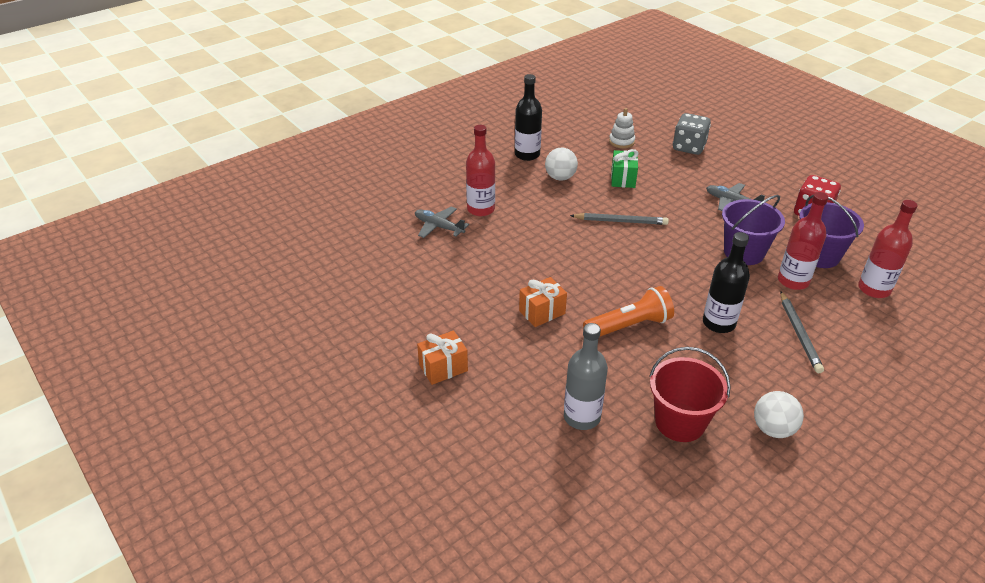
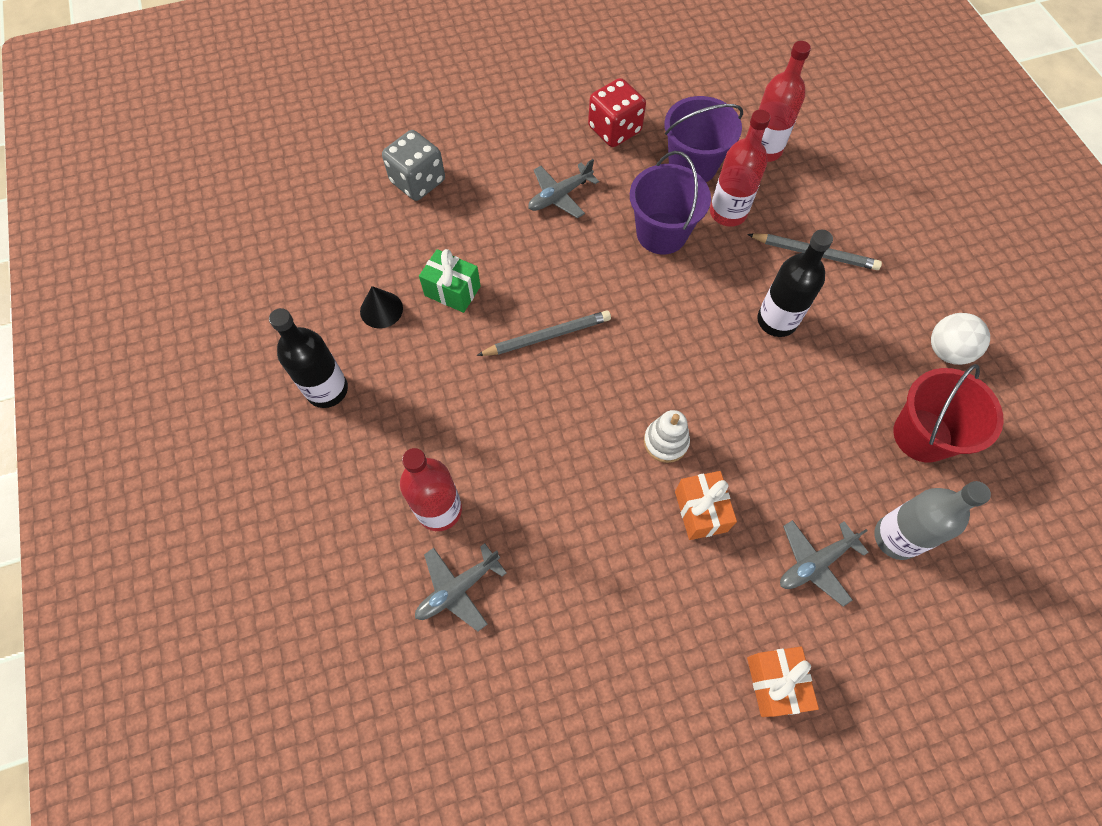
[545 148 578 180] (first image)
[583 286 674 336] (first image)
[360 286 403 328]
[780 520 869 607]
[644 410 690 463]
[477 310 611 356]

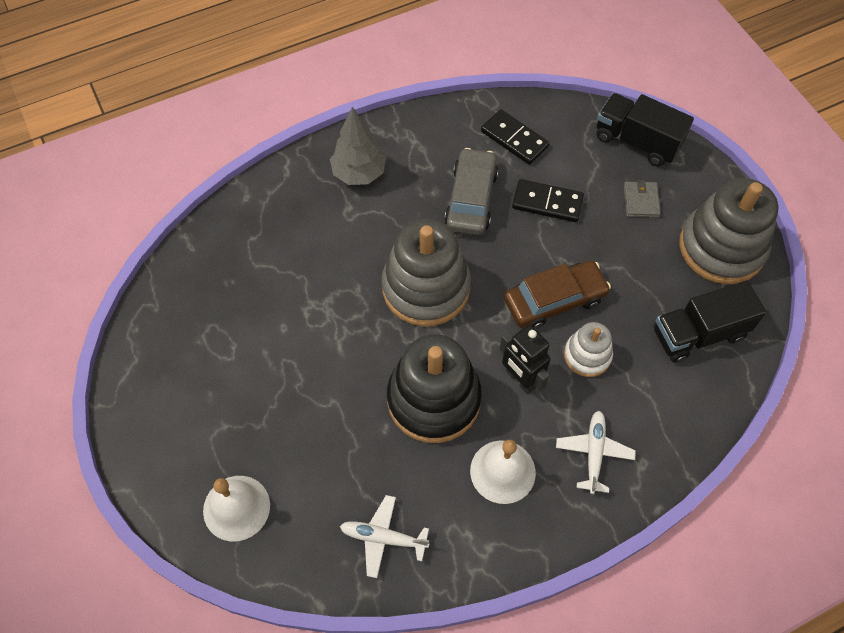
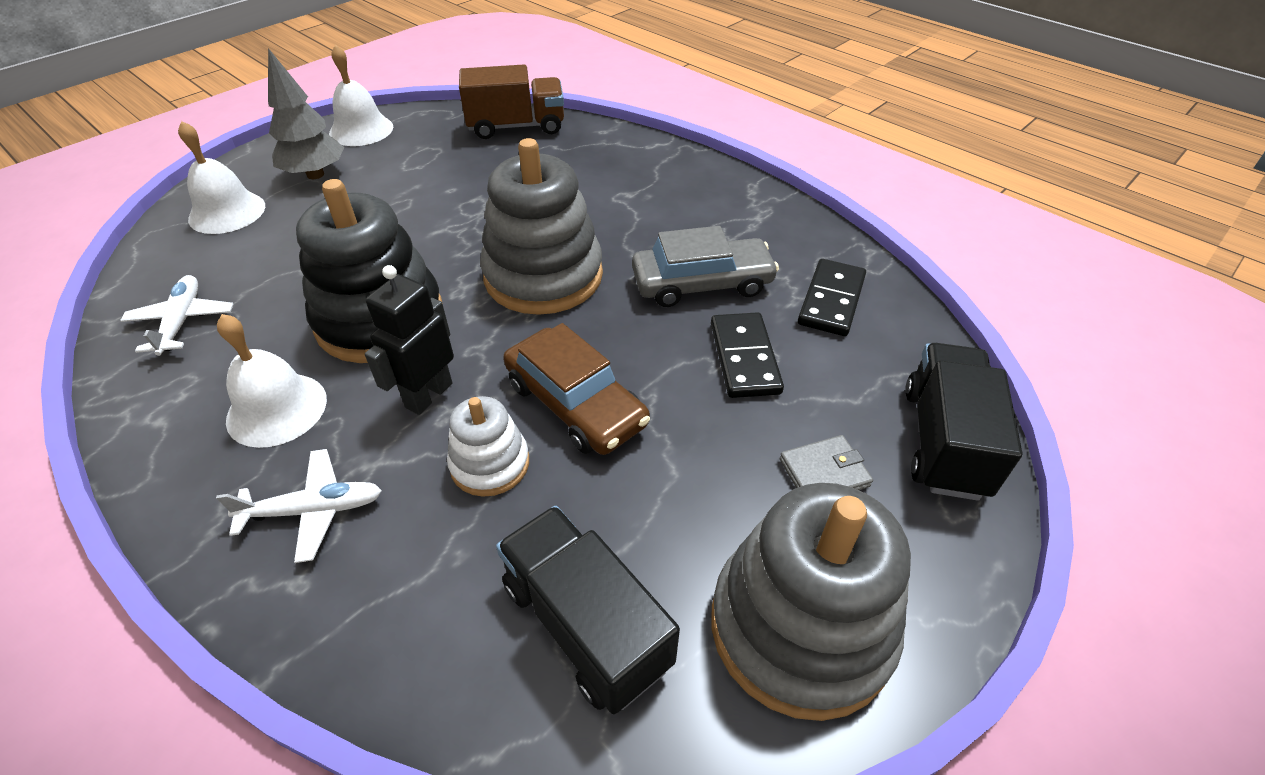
[329 44 393 146]
[459 65 564 139]
[268 48 344 179]

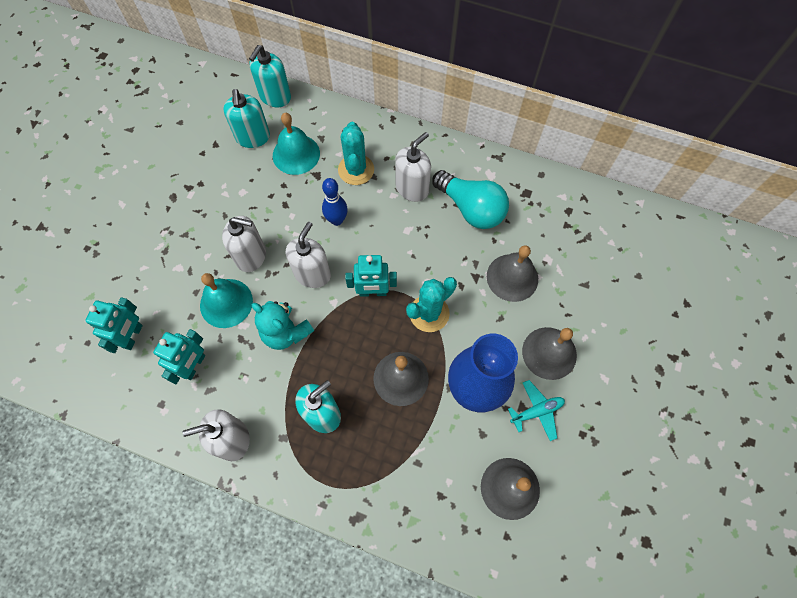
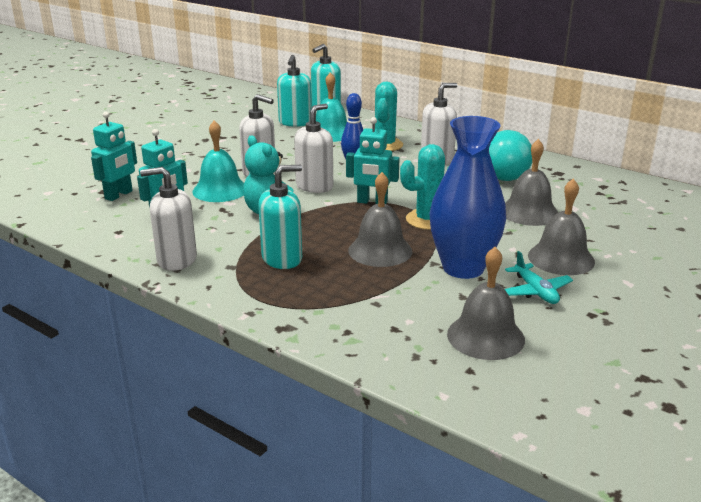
[505 251 573 304]

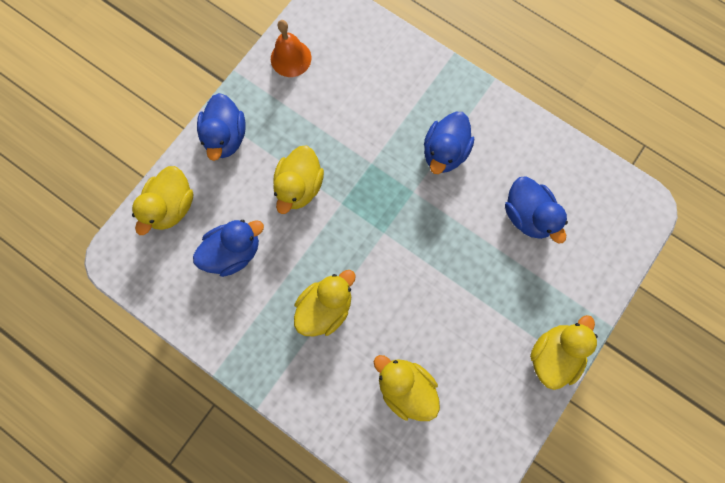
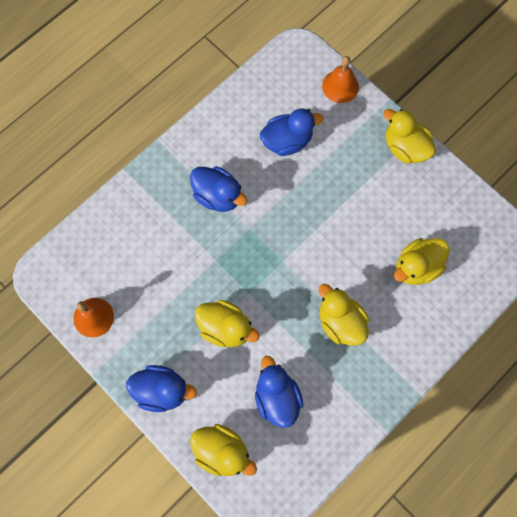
[322 56 359 103]

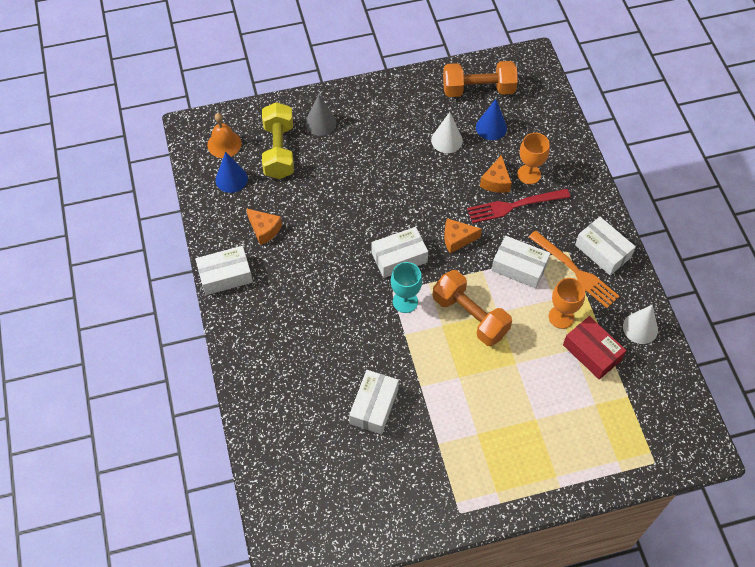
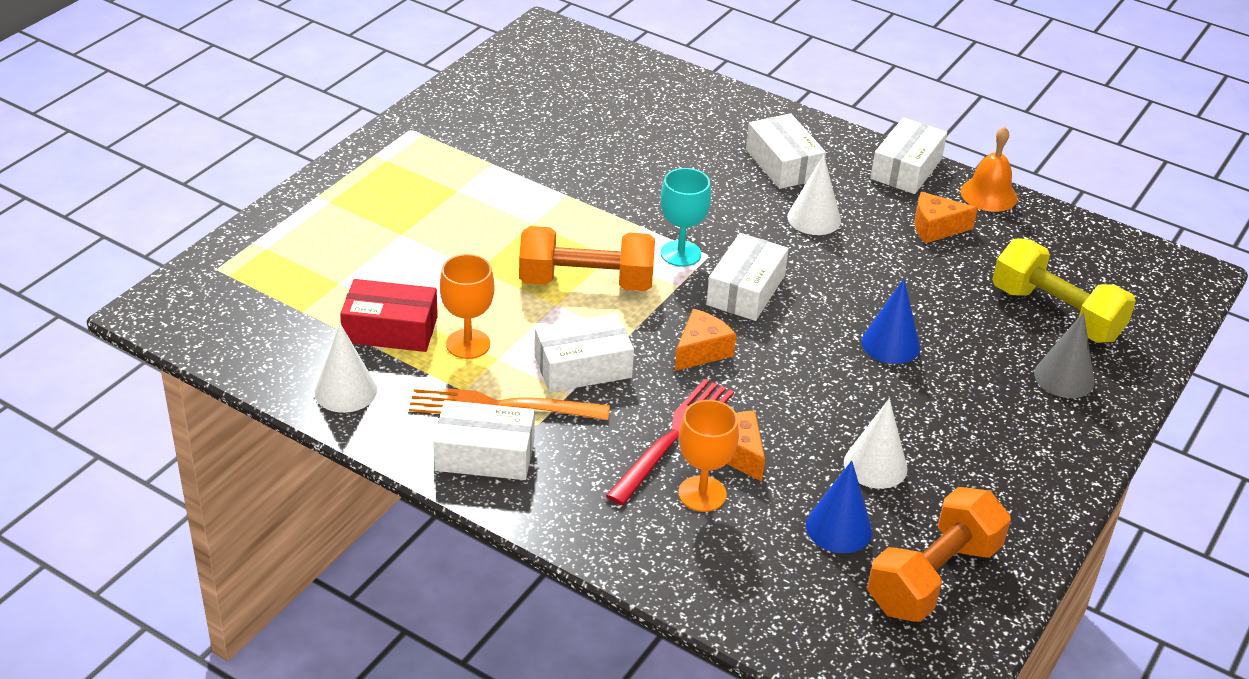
[787 155 841 235]
[961 126 1018 212]
[861 279 920 364]
[746 113 826 189]

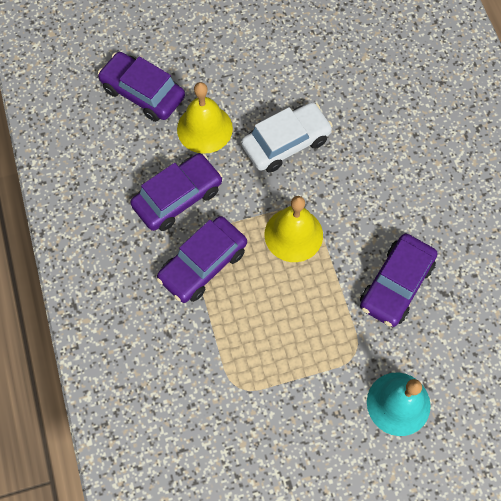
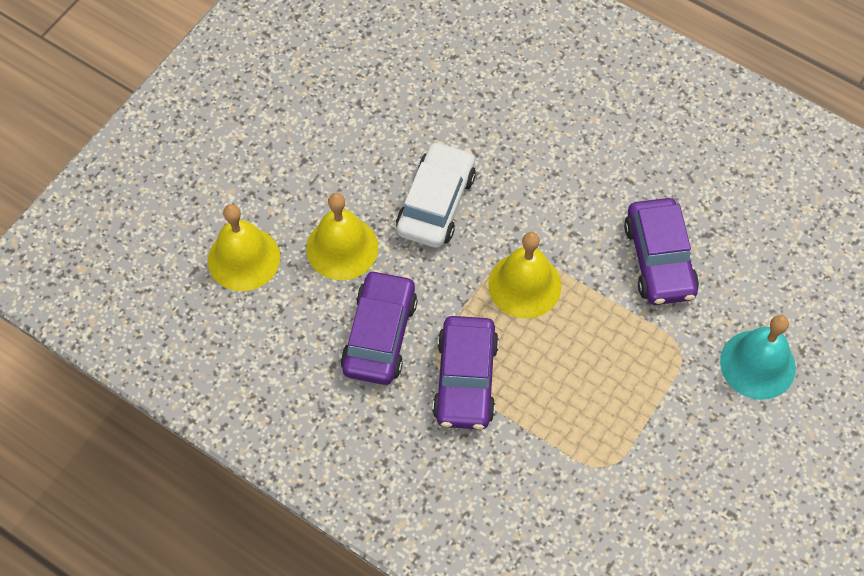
[208 204 280 291]

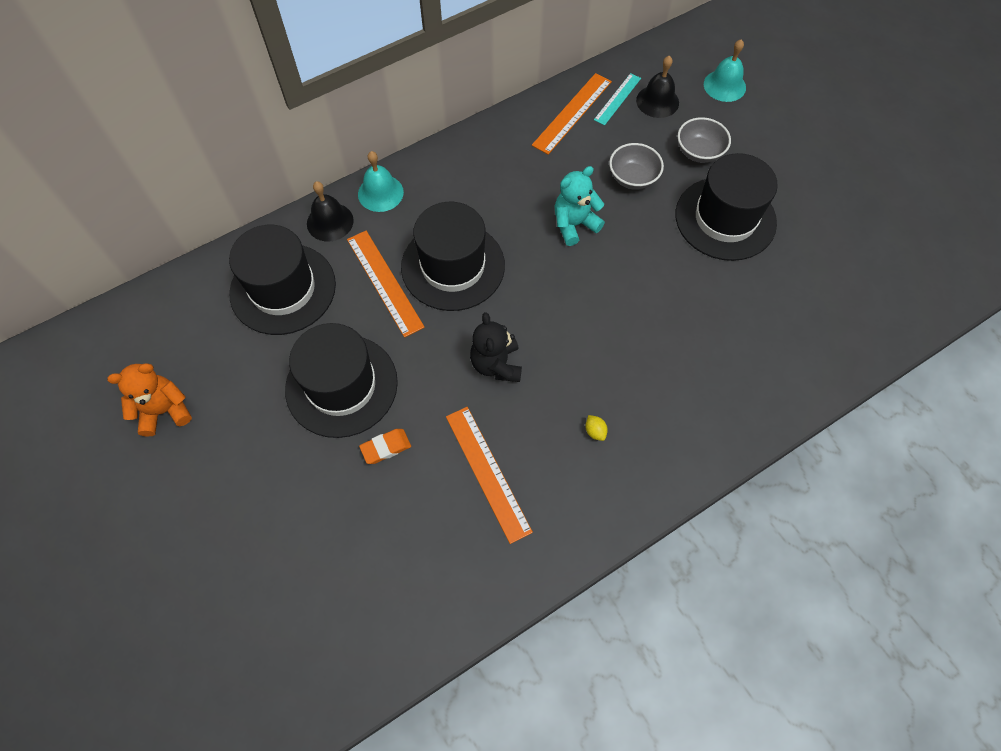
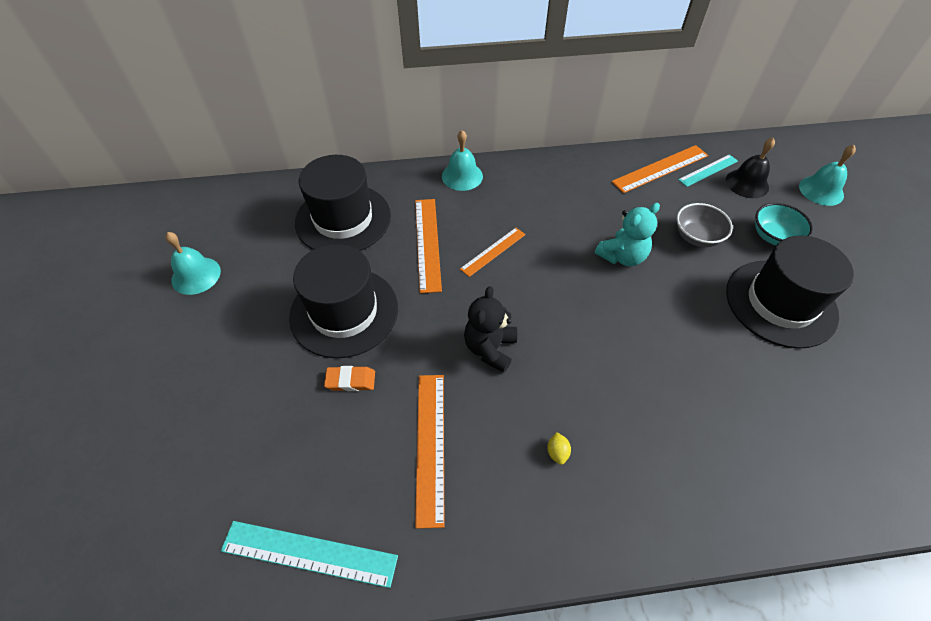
[307 181 354 242] (first image)
[221 521 398 588]
[165 232 221 295]
[460 228 526 277]
[755 203 813 245]
[595 203 660 266]

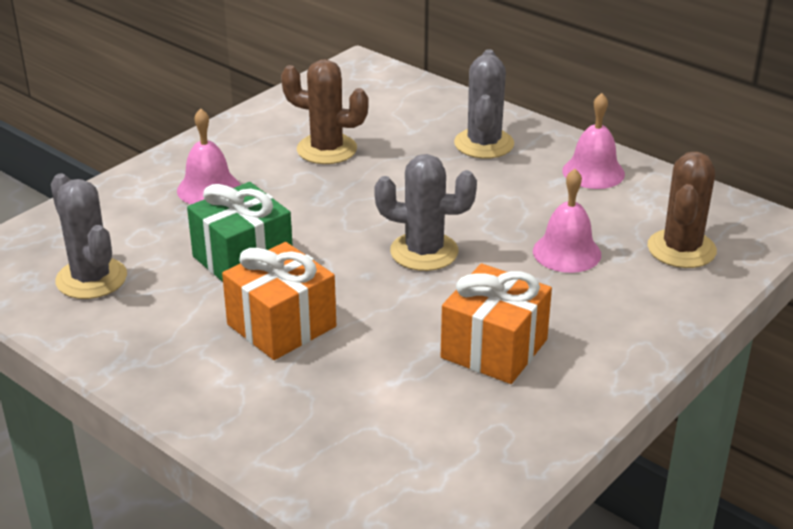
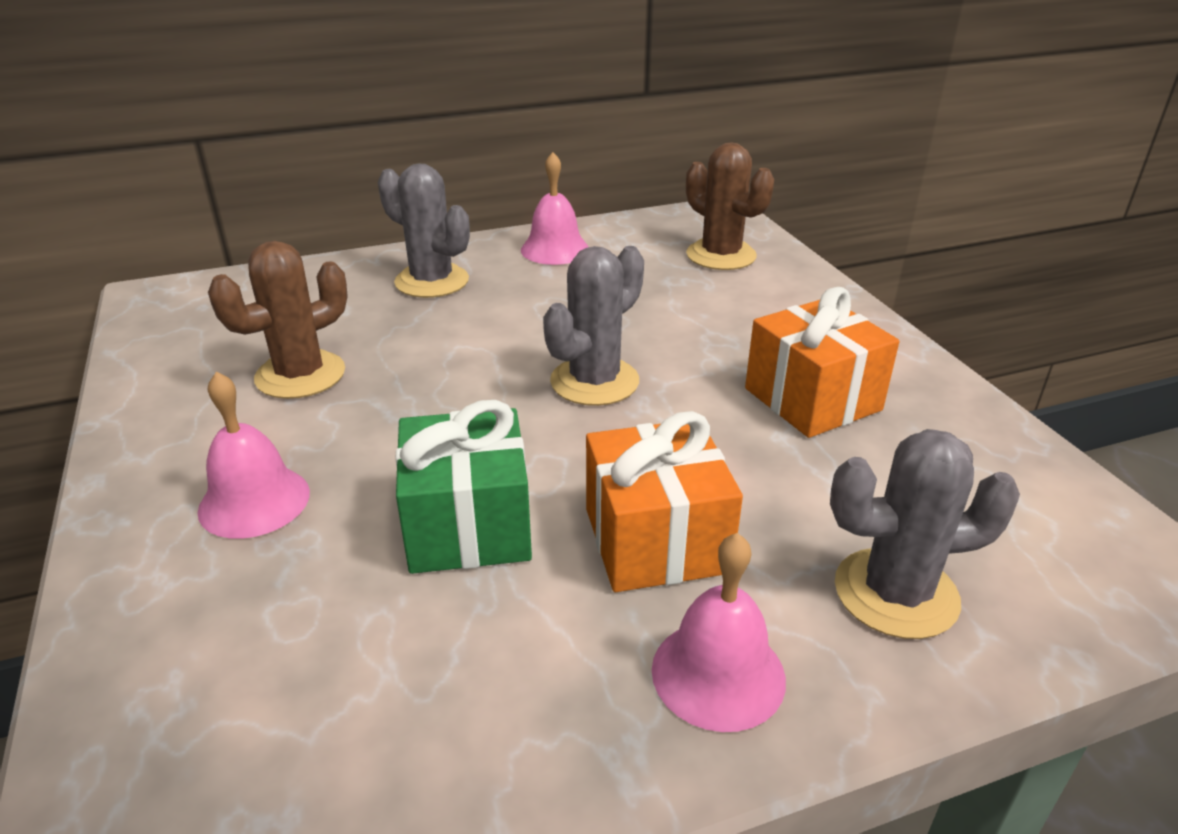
[830 429 1020 639]
[652 533 786 732]

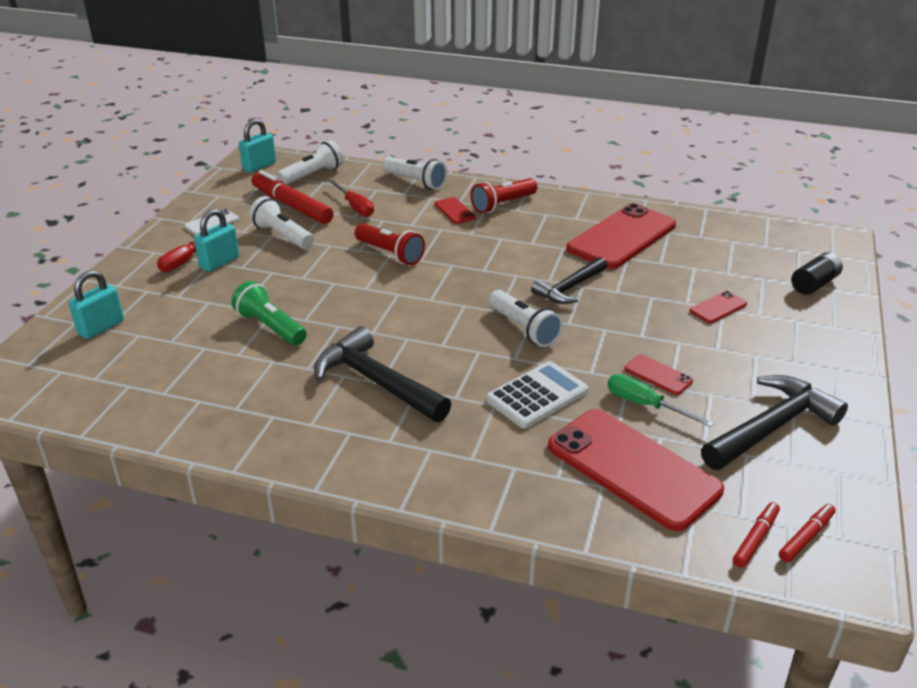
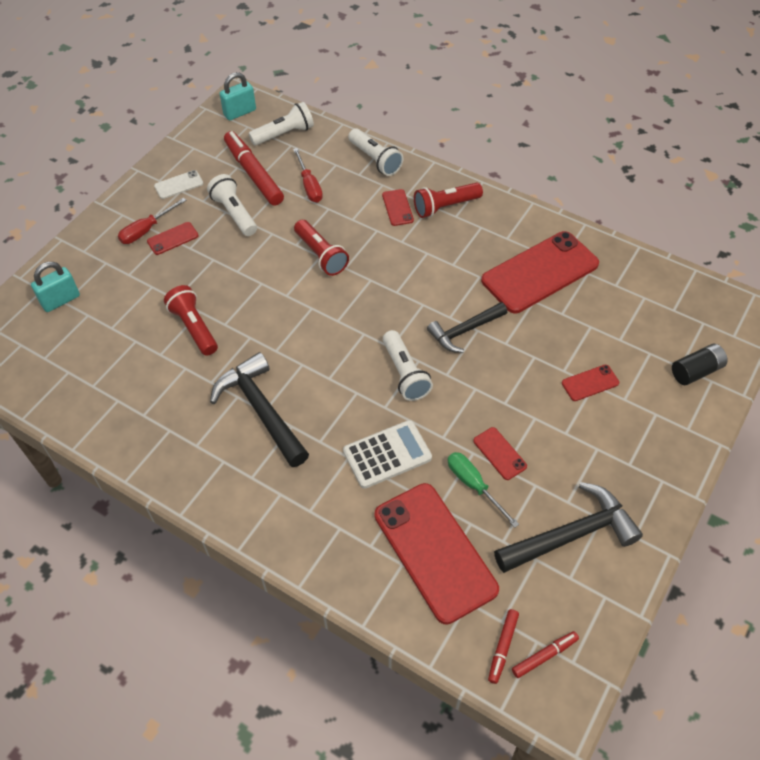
[147 222 199 255]
[164 285 218 356]
[488 609 519 684]

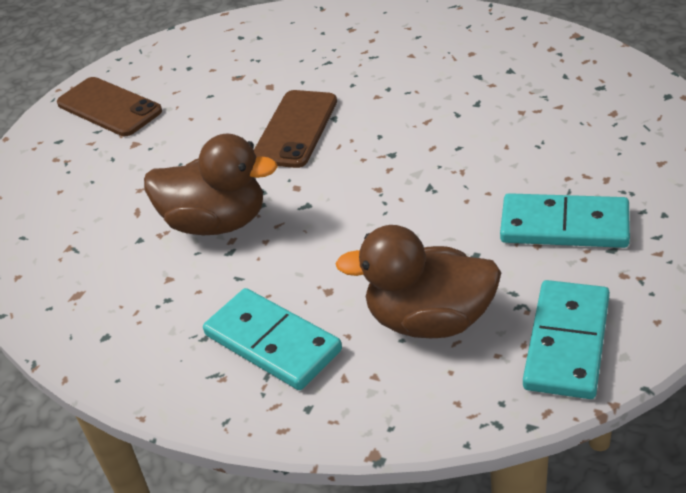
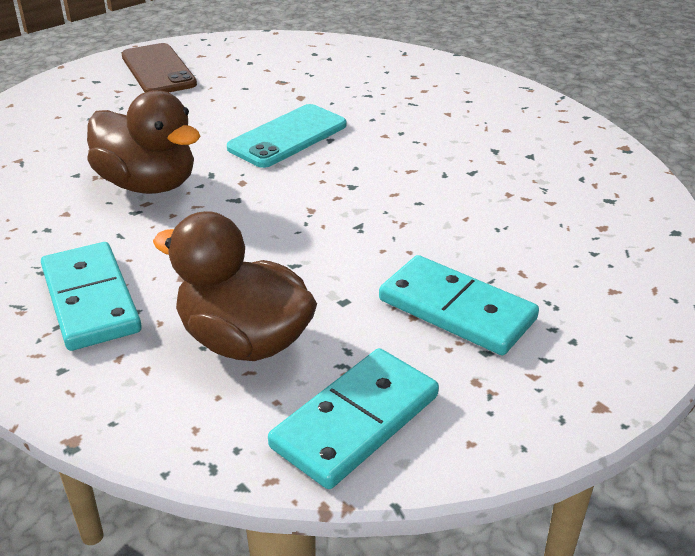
[227 104 347 168]

